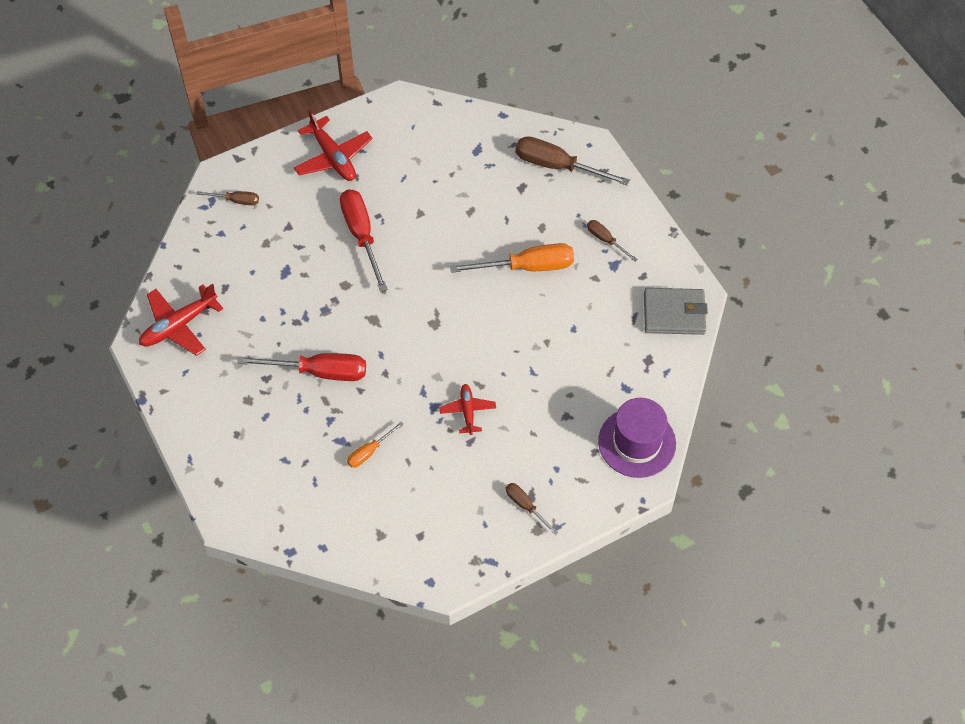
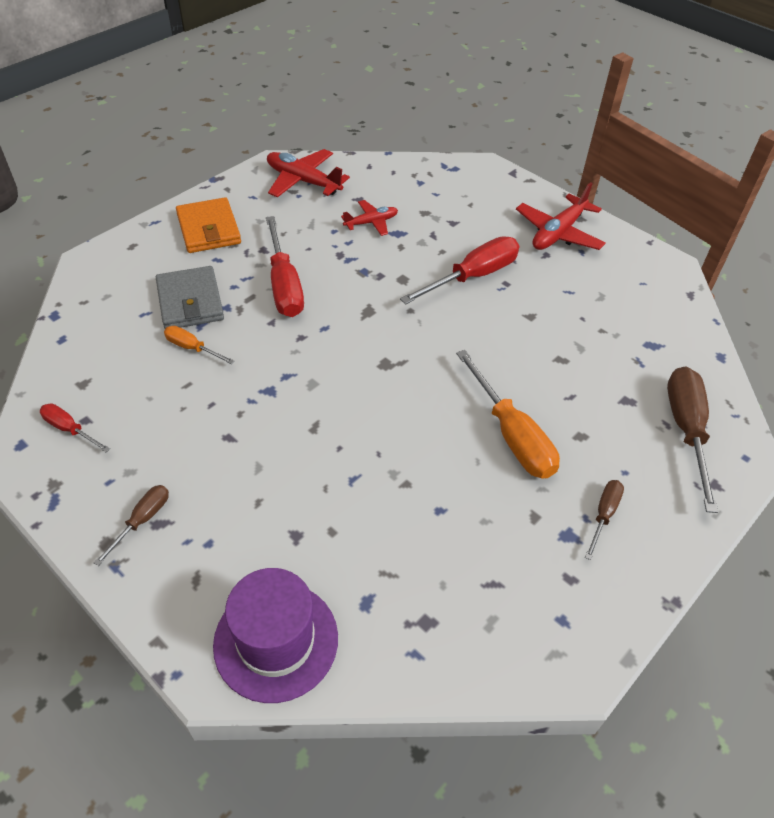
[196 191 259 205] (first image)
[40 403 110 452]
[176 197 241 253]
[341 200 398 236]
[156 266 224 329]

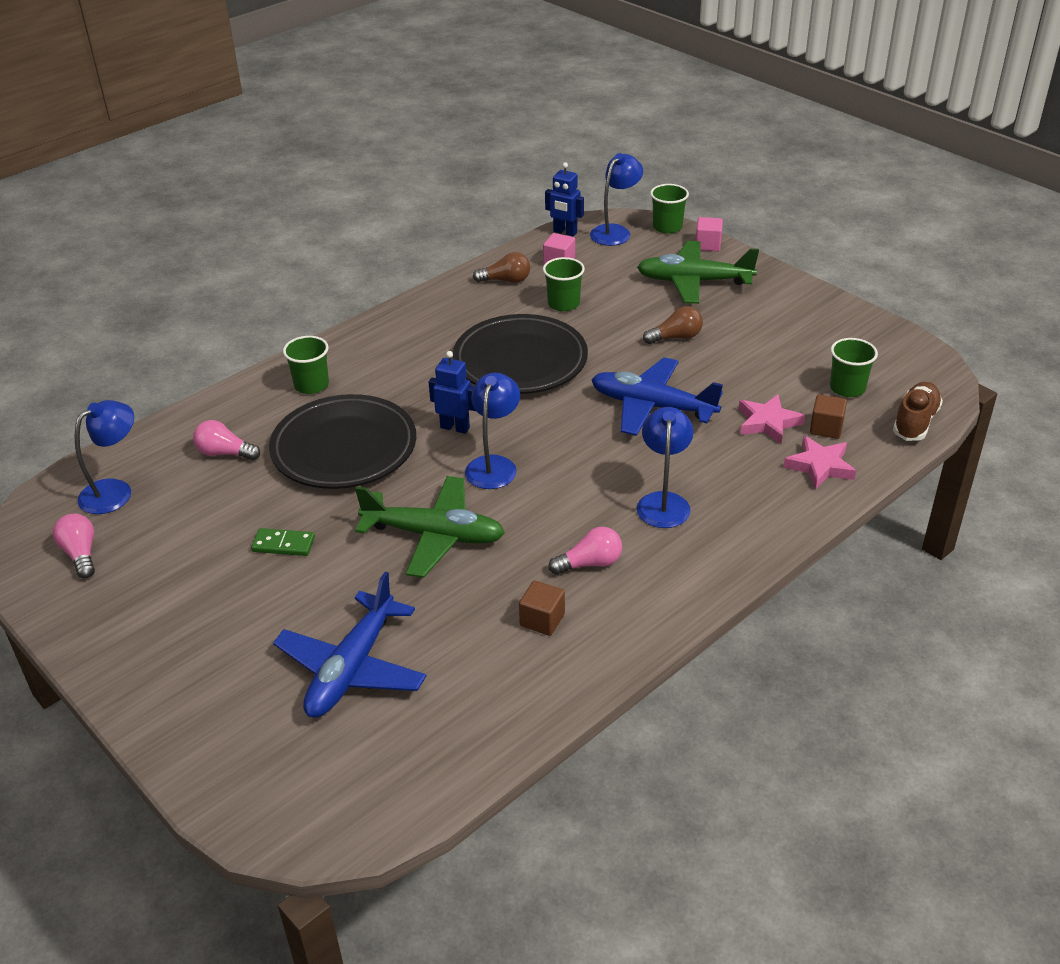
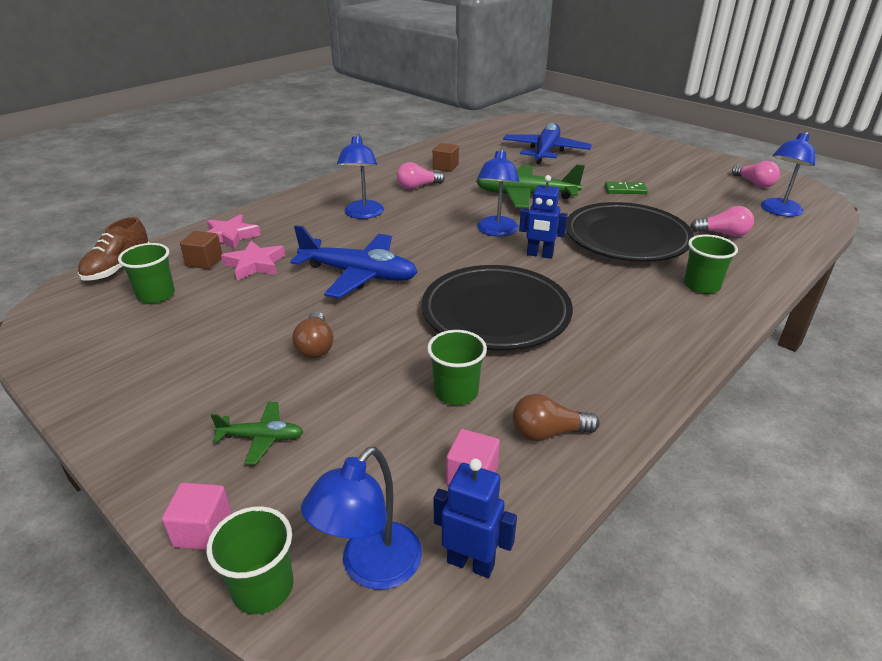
[292 311 333 358]
[211 402 303 465]

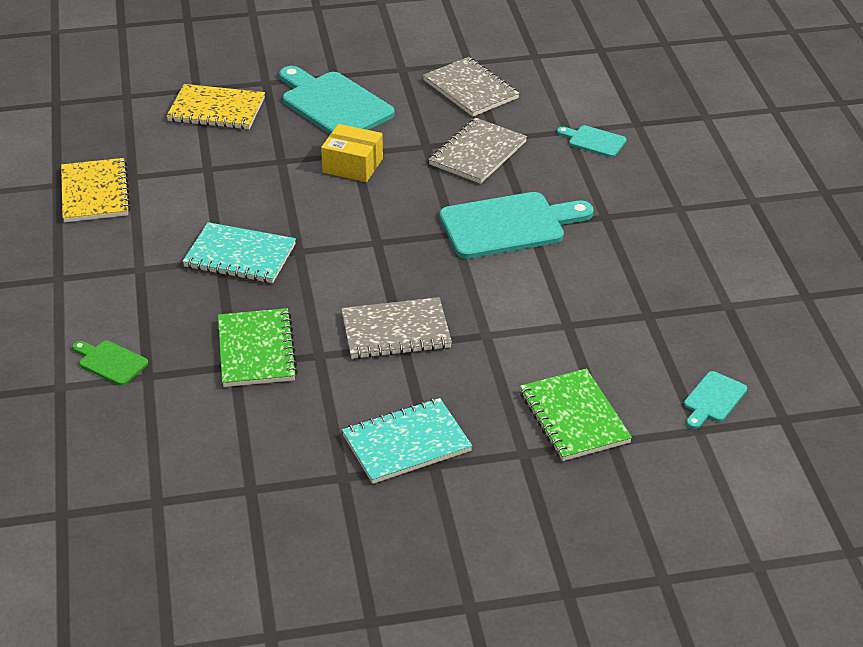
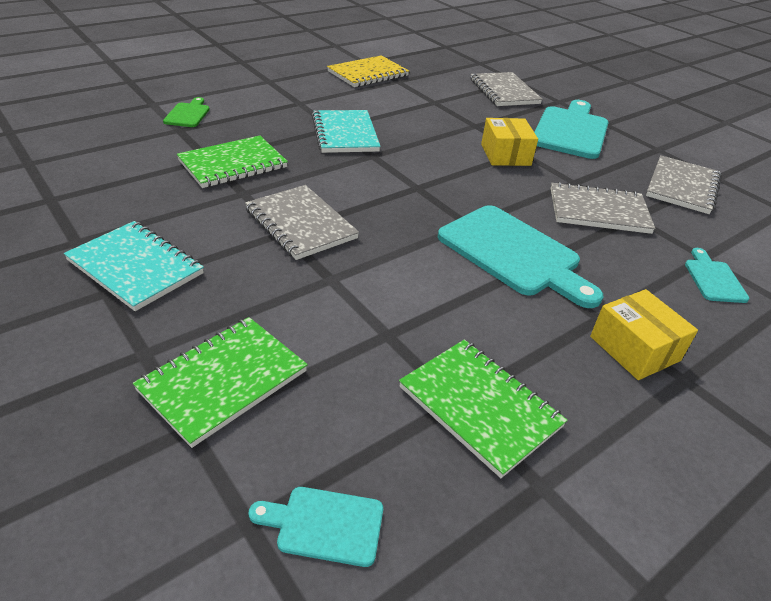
[399 339 568 478]
[590 289 698 380]
[470 72 543 106]

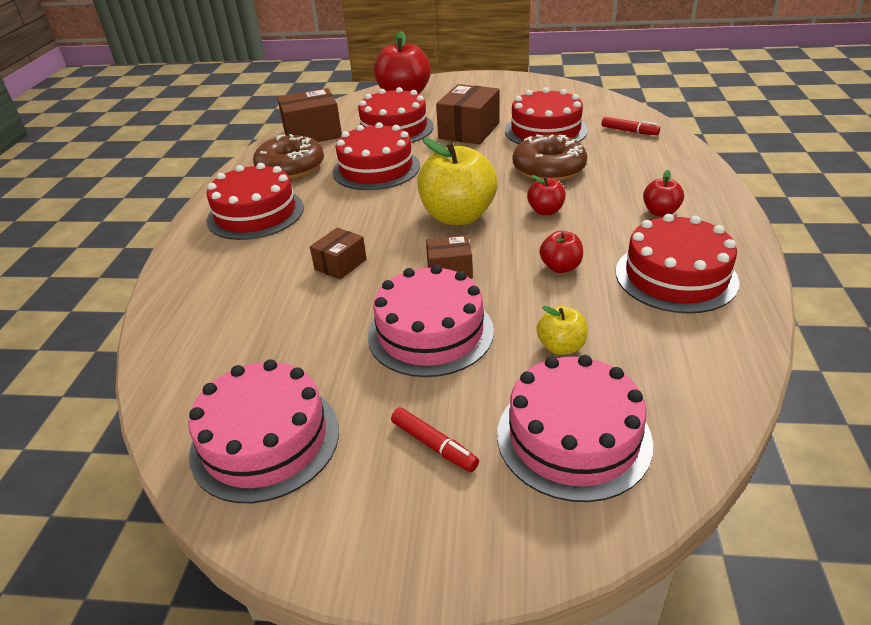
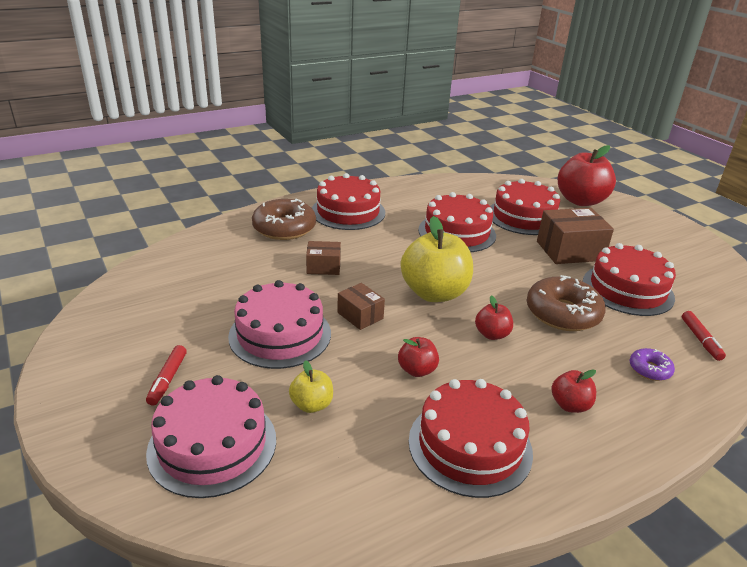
[188 359 339 503] (first image)
[277 88 342 142] (first image)
[630 348 675 381]
[252 199 316 240]

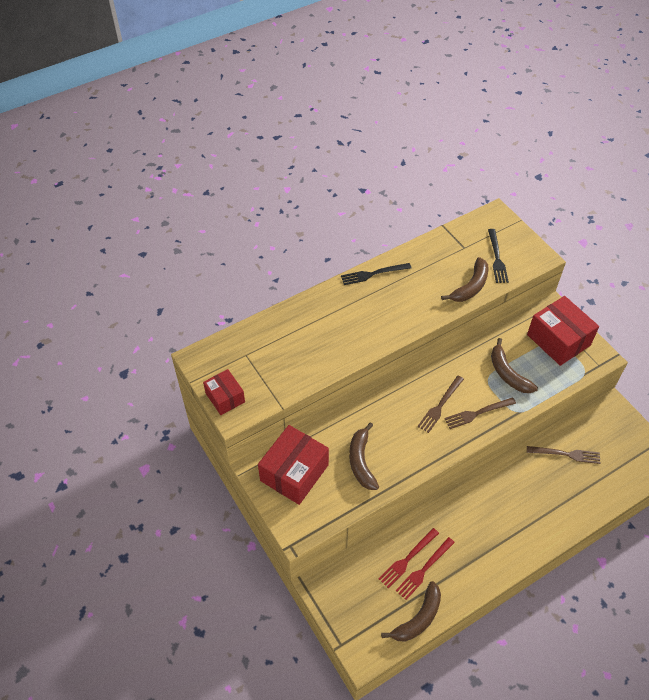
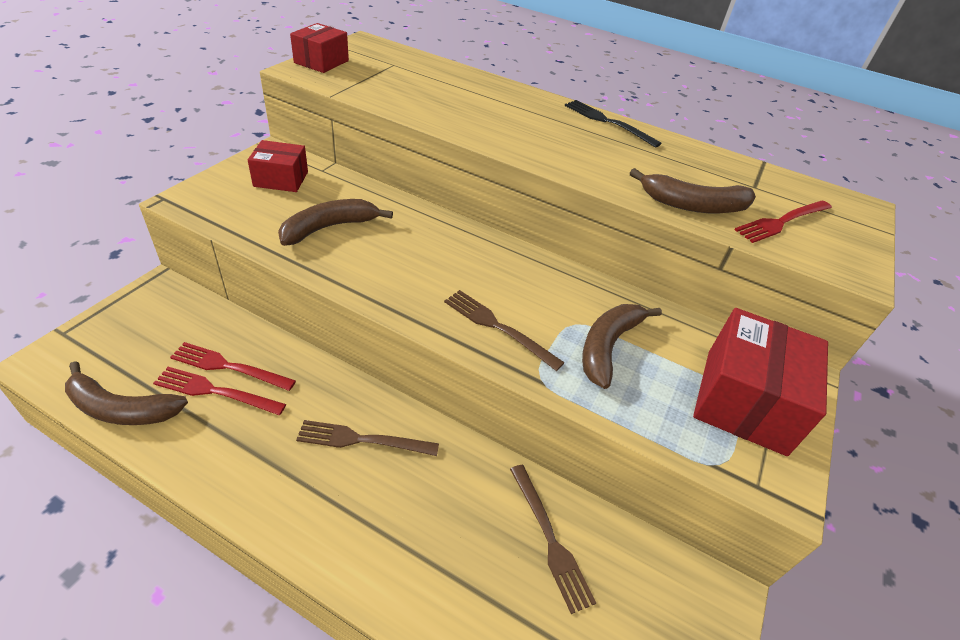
[296 420 439 456]
[734 200 832 243]
[248 140 308 192]

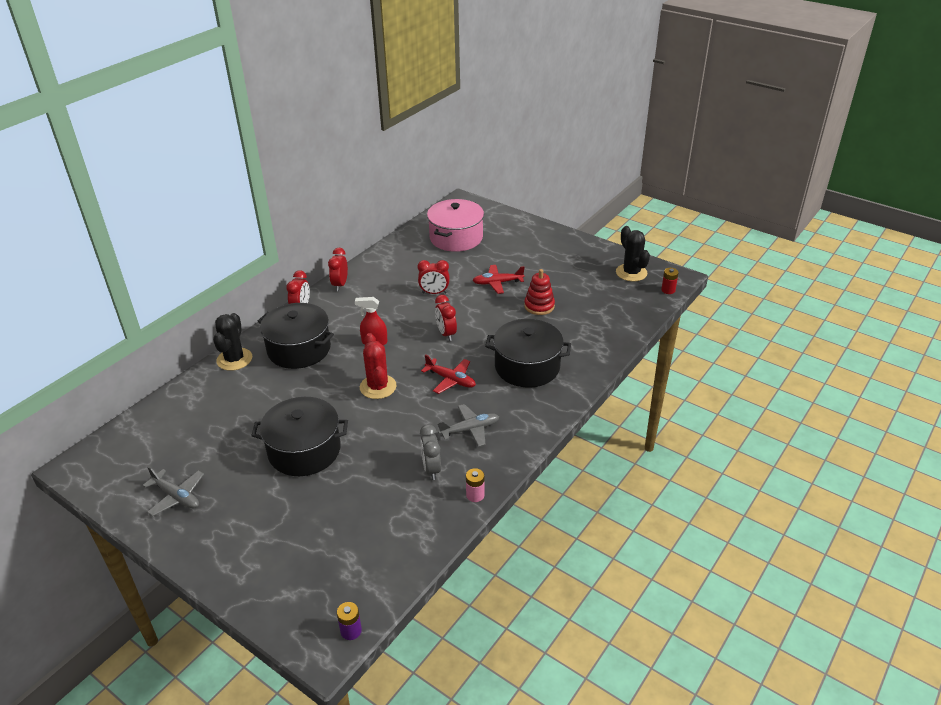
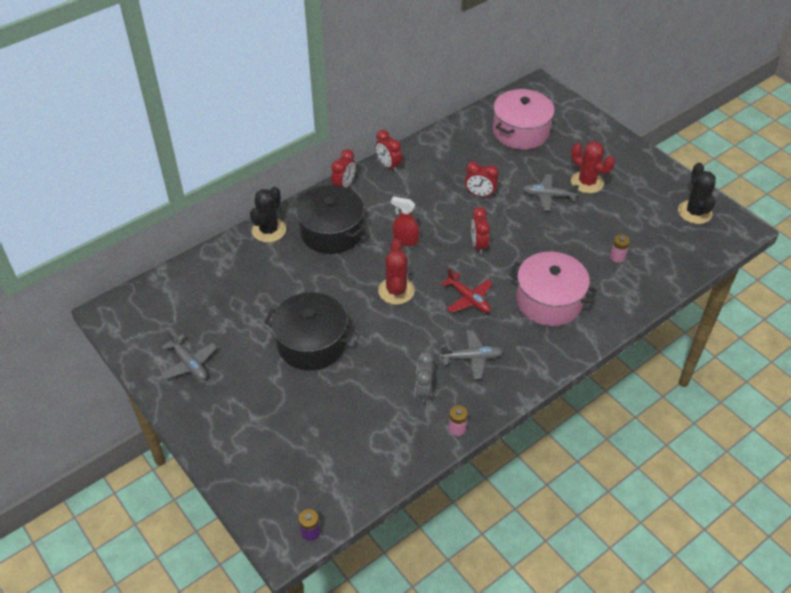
[524 269 555 315] (first image)
[661 268 679 294] (first image)
[571 141 615 194]
[610 235 630 263]
[523 174 579 211]
[509 252 597 326]
[375 130 402 172]

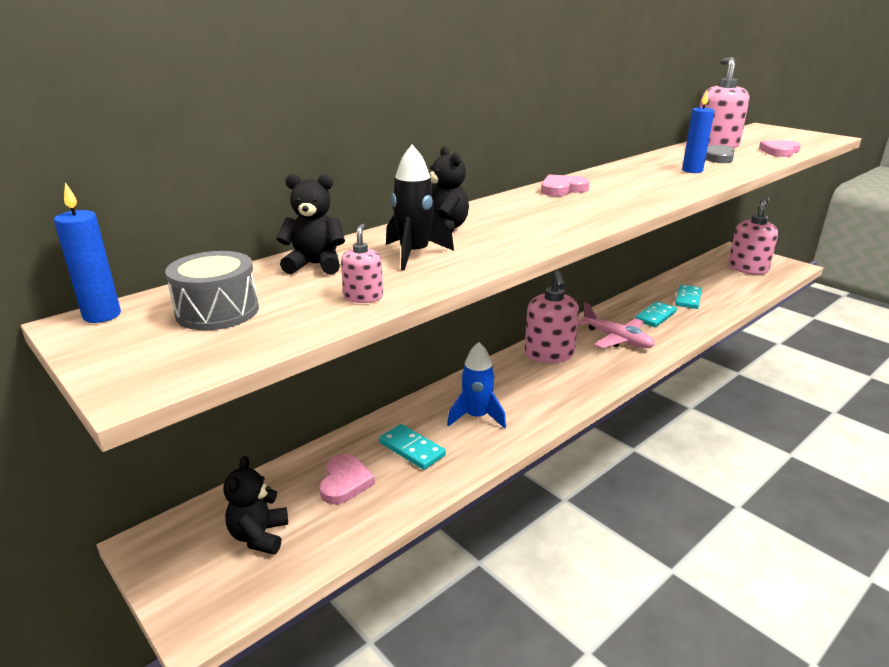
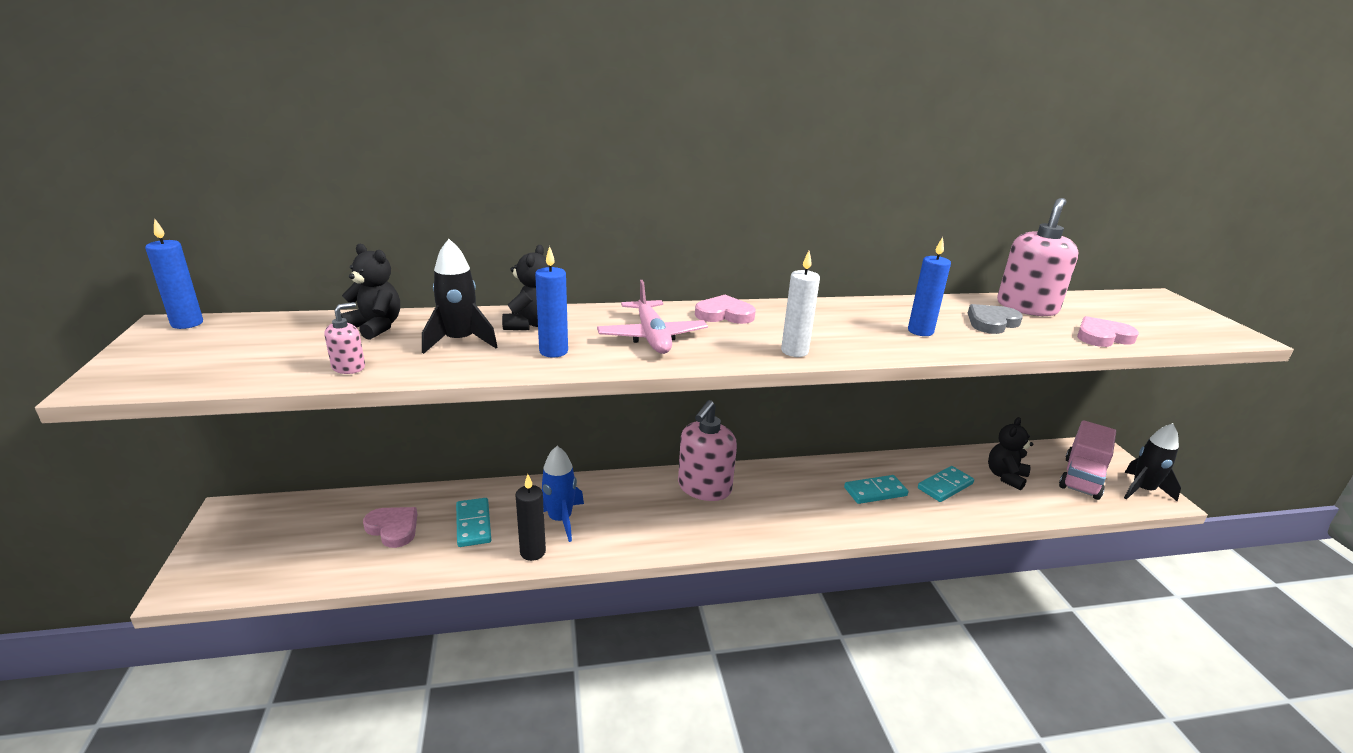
[165 251 259 330] (first image)
[516 474 546 561]
[535 246 568 357]
[781 251 820 357]
[1124 423 1181 501]
[988 417 1033 491]
[597 280 708 354]
[1059 420 1116 500]
[363 507 417 548]

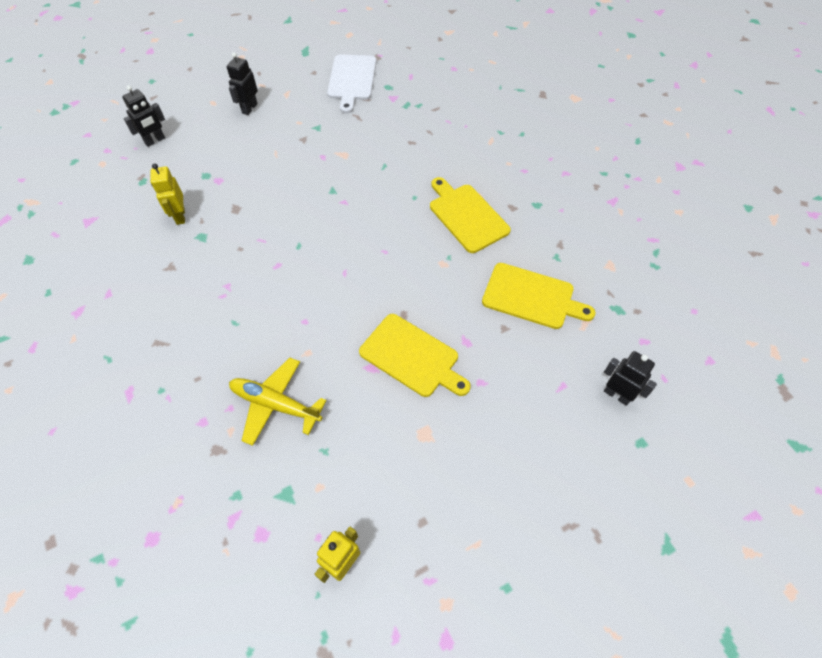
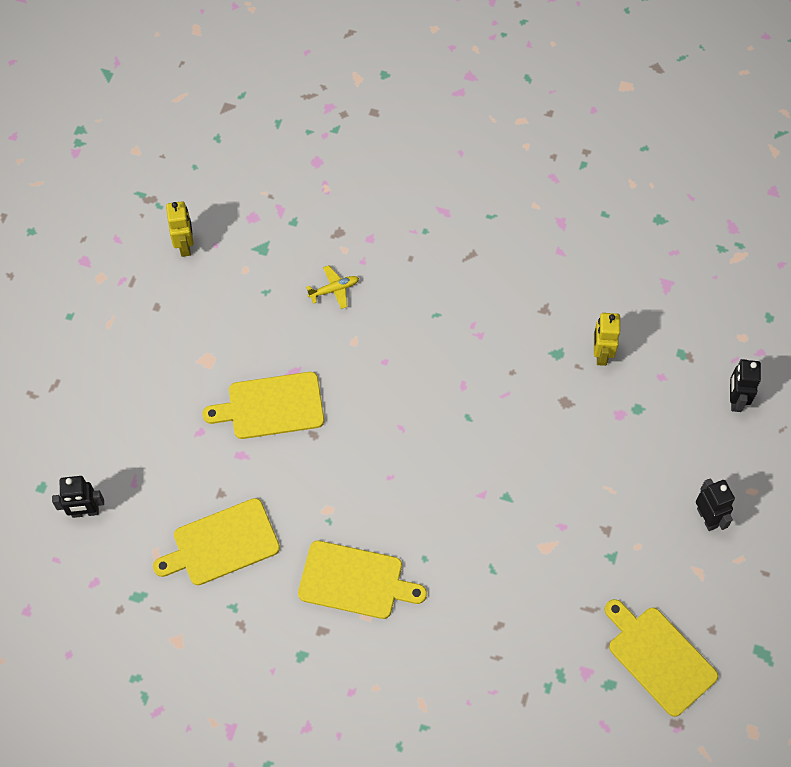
[604 599 718 717]
[594 313 620 366]
[306 265 359 309]

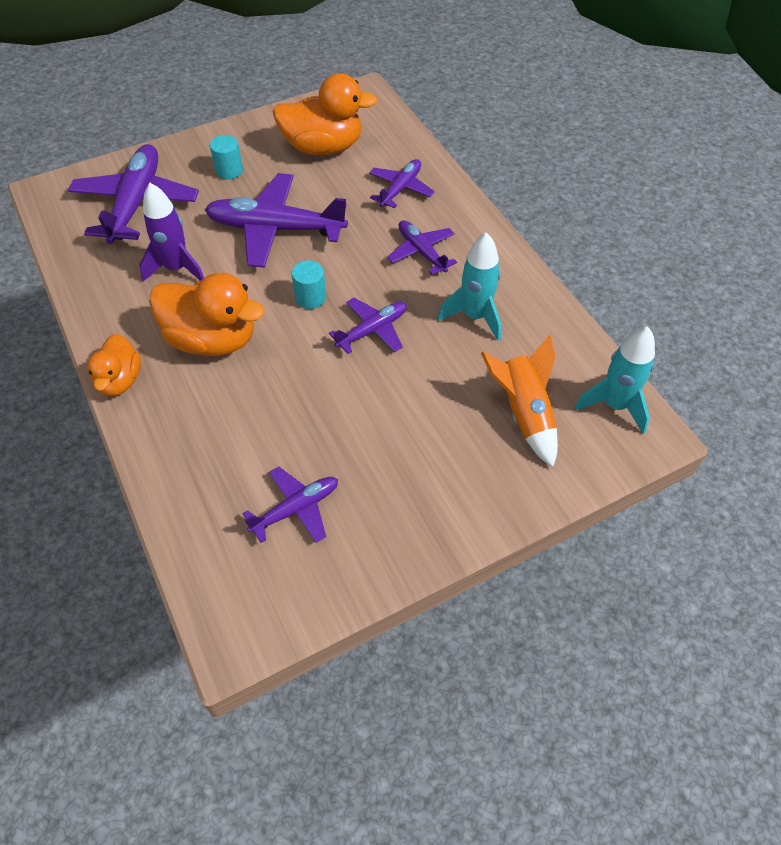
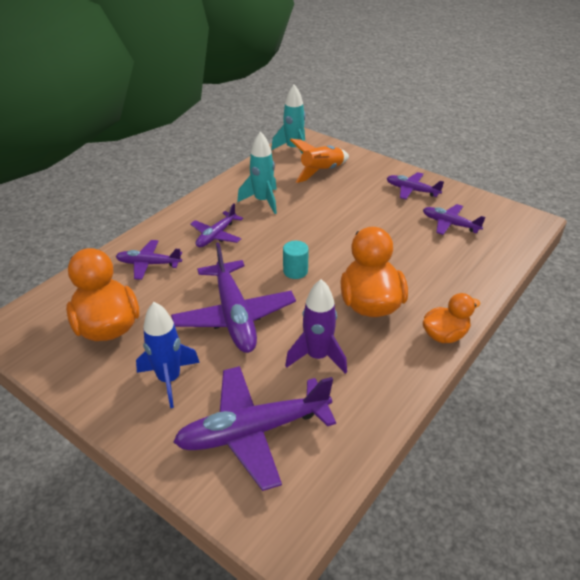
[387 172 444 200]
[136 302 200 408]

